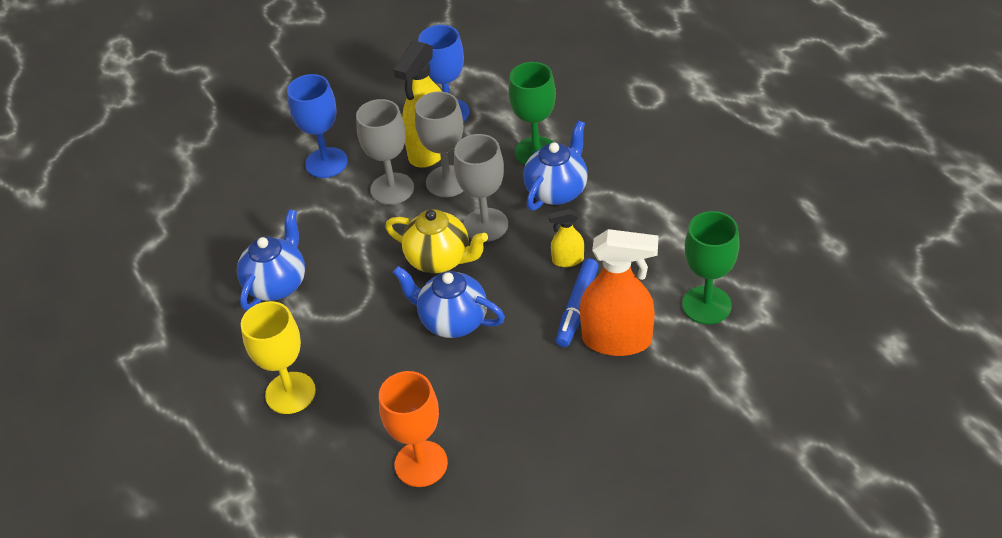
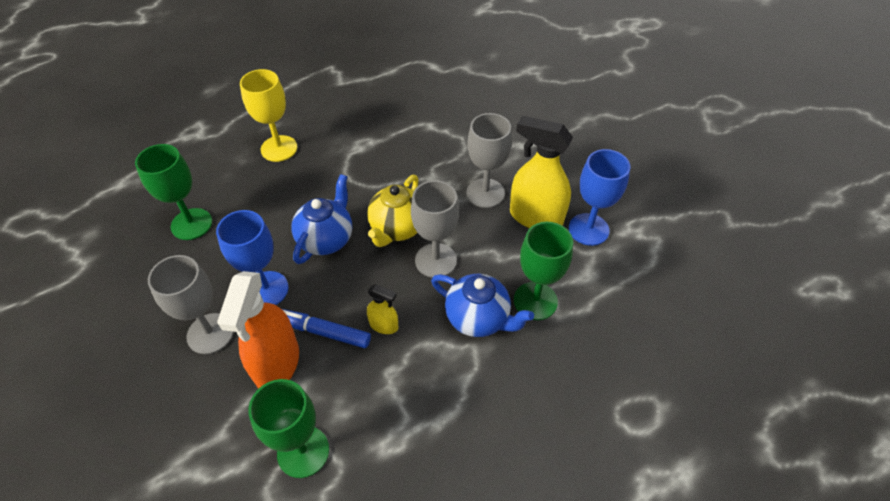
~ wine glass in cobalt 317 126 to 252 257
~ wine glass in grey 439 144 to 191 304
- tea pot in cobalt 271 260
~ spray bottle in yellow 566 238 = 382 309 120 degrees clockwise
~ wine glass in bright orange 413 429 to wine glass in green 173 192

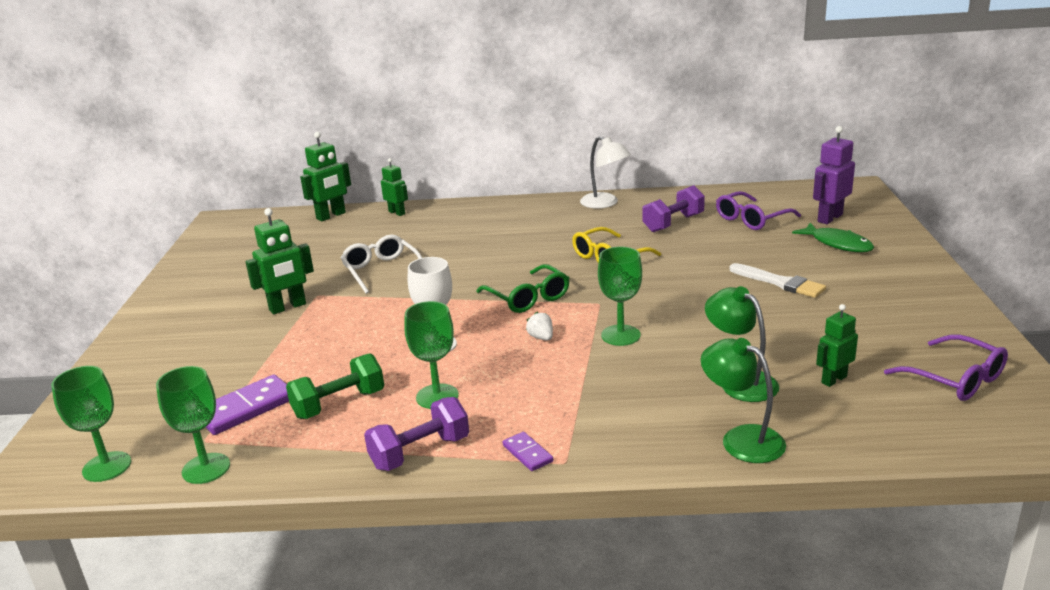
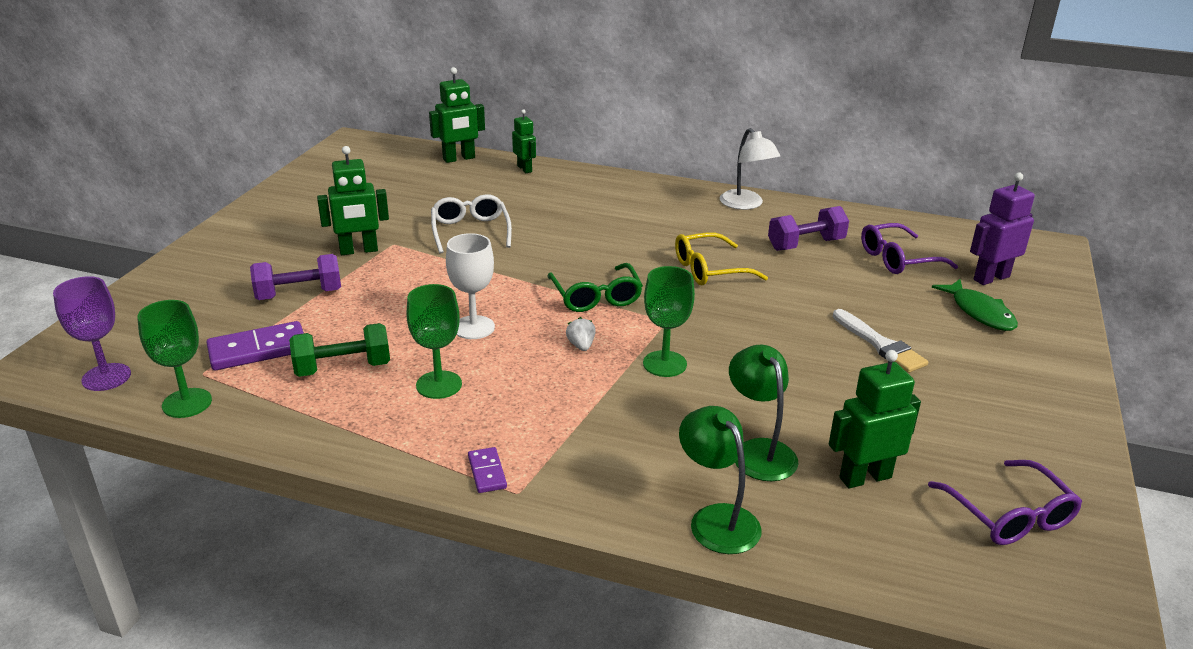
~ robot in green 837 345 = 875 419 x1.52
~ wine glass in green 91 424 to wine glass in royal purple 92 333
~ dumbbell in royal purple 416 434 to 295 277

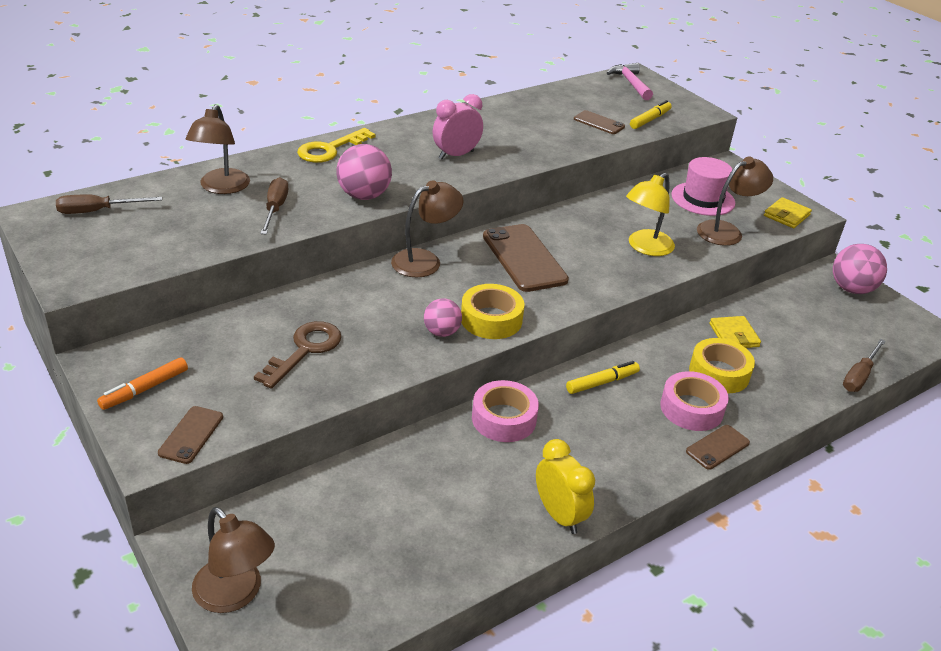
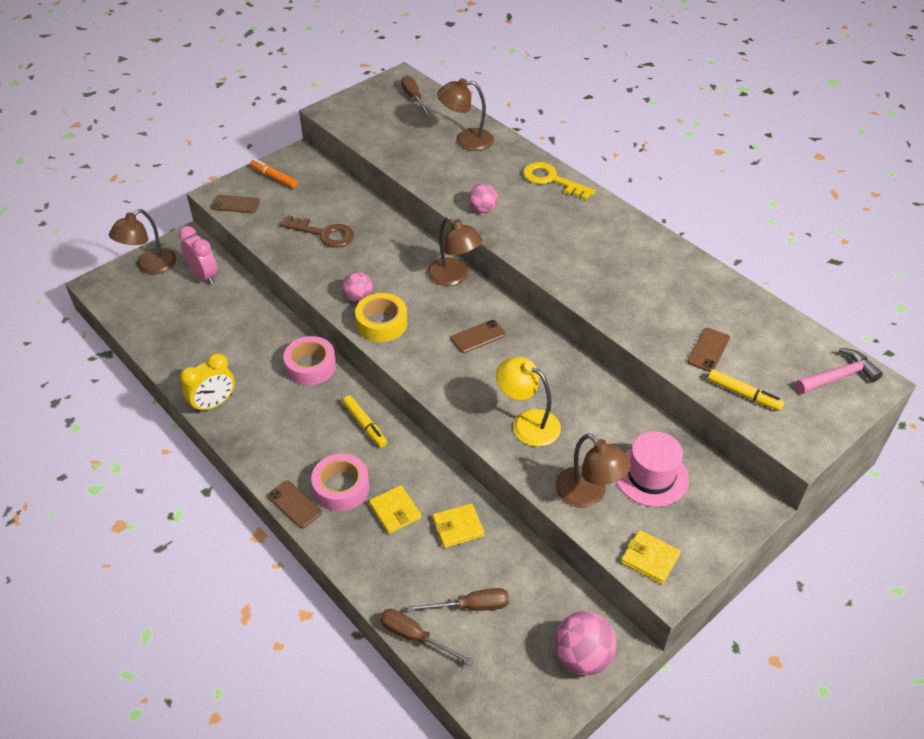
~ bedside clock in rosy 458 126 to 197 255
~ sphere in rosy 364 172 = 483 198 x0.63
~ screwdriver in brown 274 205 to 458 600
~ smartphone in brown 526 258 = 478 336 x0.53
~ sticky tape in yellow 722 366 to billfold in yellow 395 509

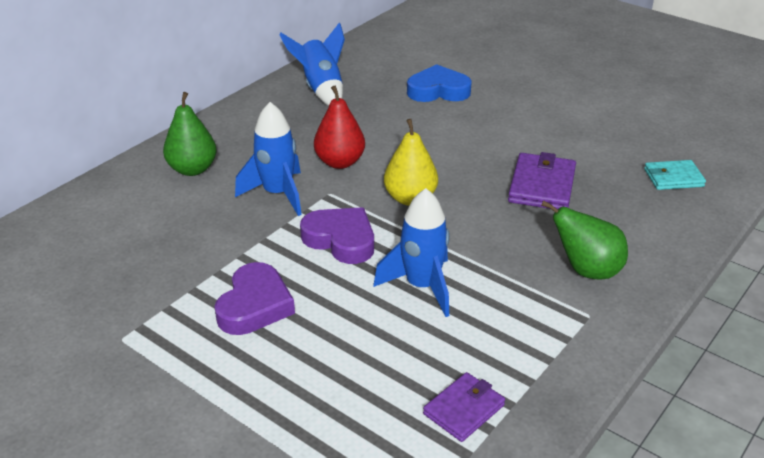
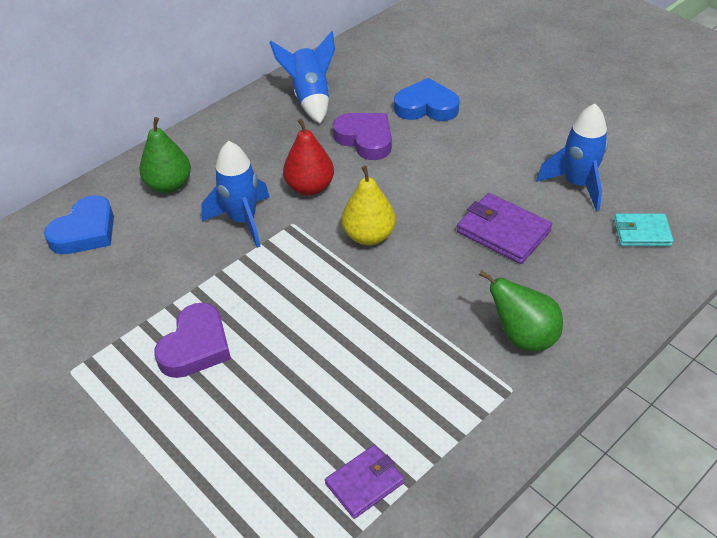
~ billfold in royal purple 542 180 = 504 228 75 degrees counterclockwise
~ rocket in cobalt 411 252 to 572 157
~ heart shape in royal purple 337 235 to 362 136
+ heart shape in cobalt 79 224

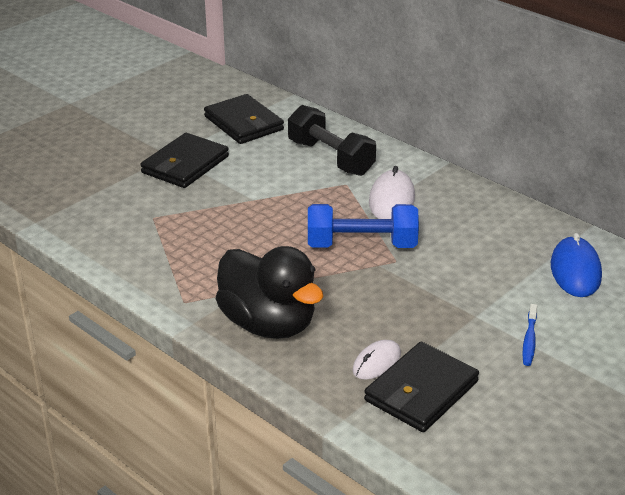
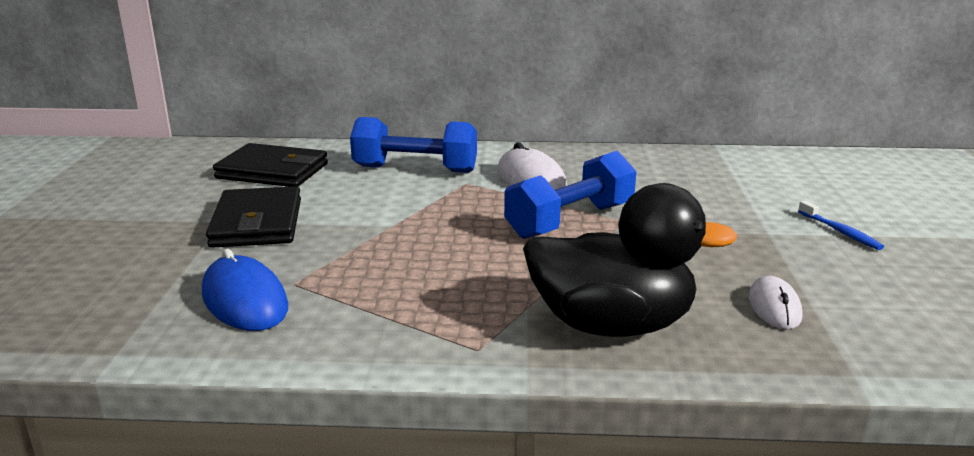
~ dumbbell in ebony 332 140 to dumbbell in cobalt 413 145
~ PC mouse in cobalt 576 265 to 245 290
- billfold in ebony 421 387

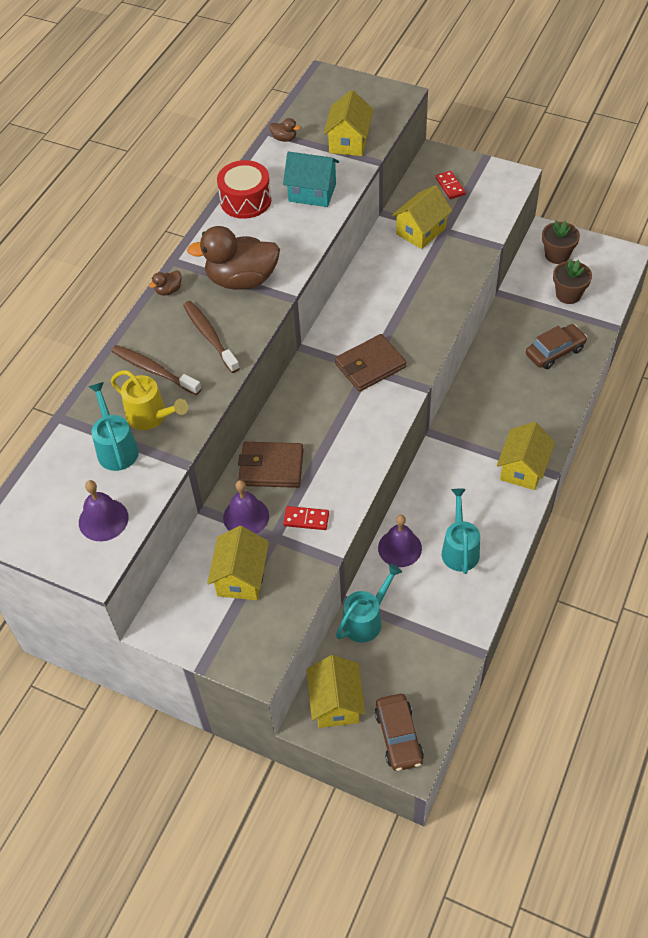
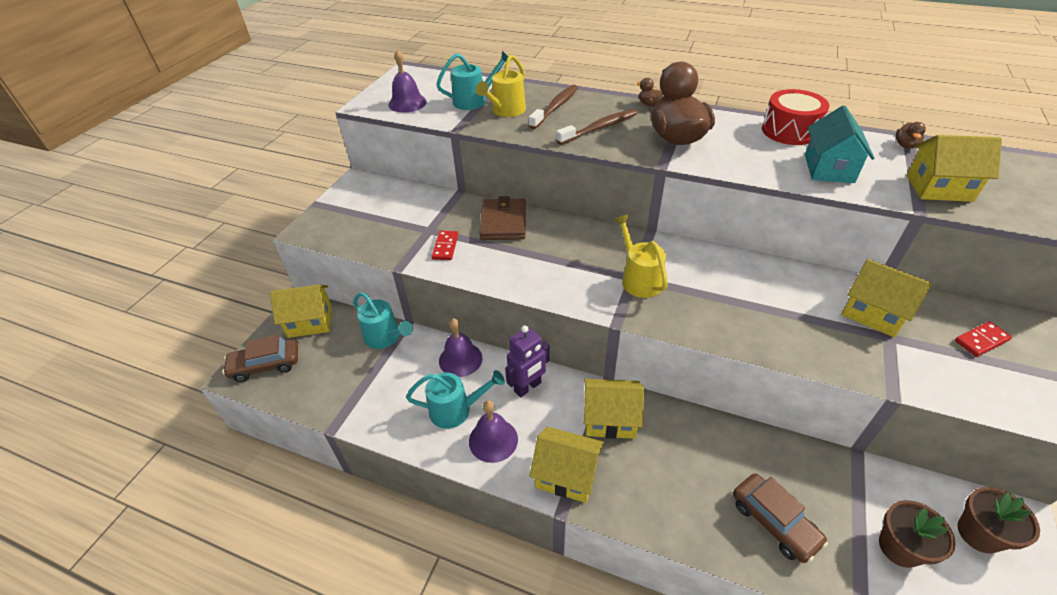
~ billfold in brown 370 363 to watering can in yellow 641 256
~ school bell in royal purple 246 507 to 493 431
~ cottage in yellow 238 563 to 614 409
+ robot in royal purple 527 361

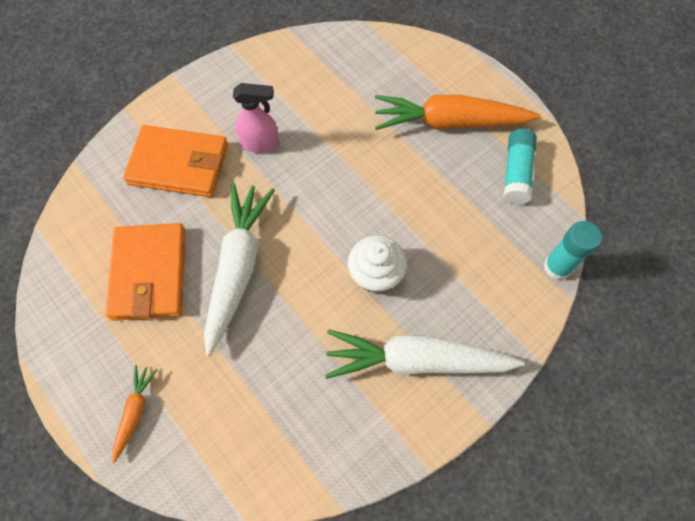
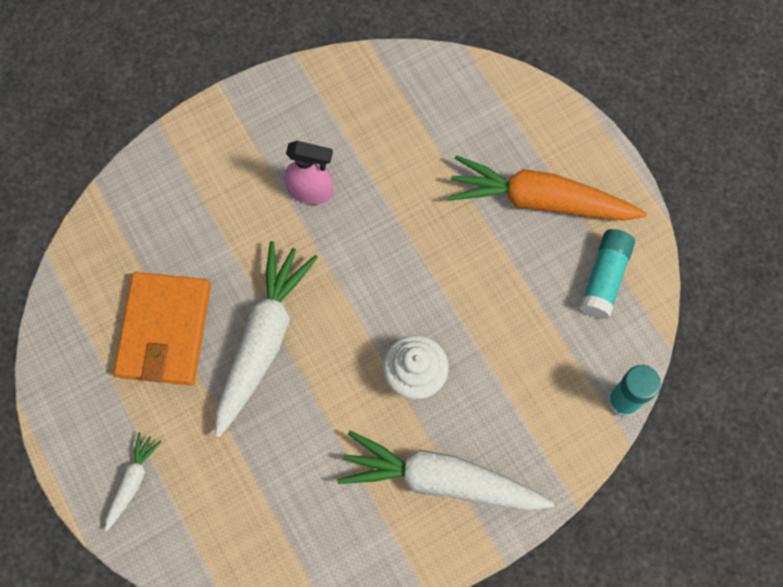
- billfold in bright orange 175 161
~ toy carrot in bright orange 134 414 to toy carrot in snow-white 133 482

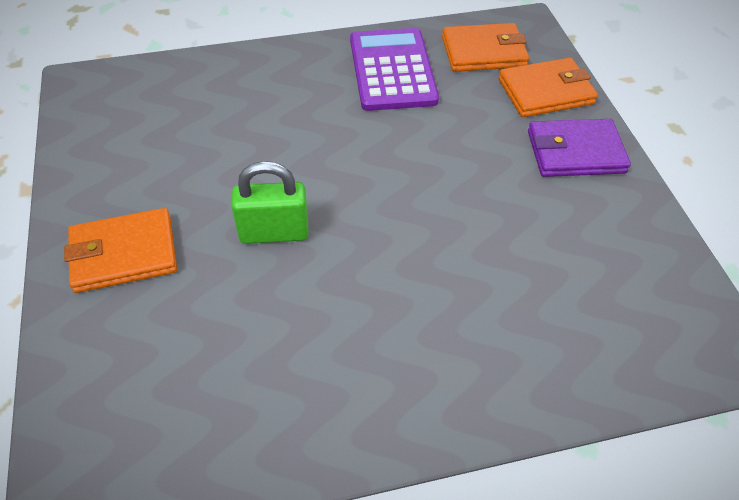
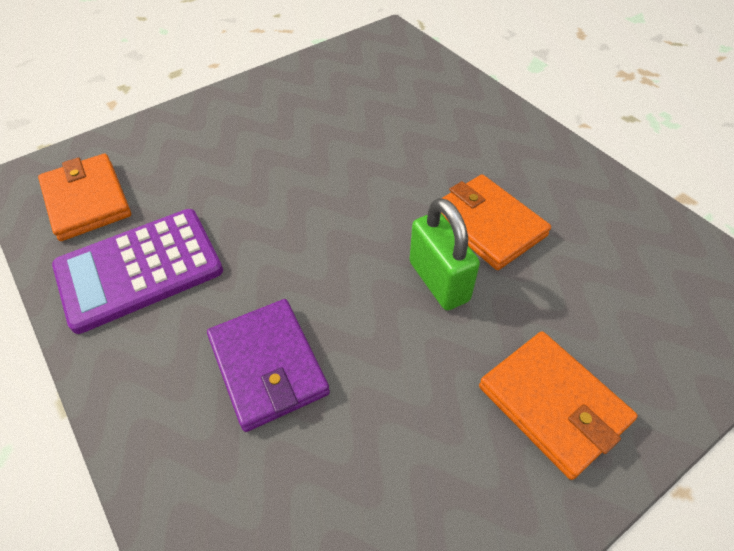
~ billfold in bright orange 548 87 to 496 222
~ billfold in royal purple 579 148 to 268 365

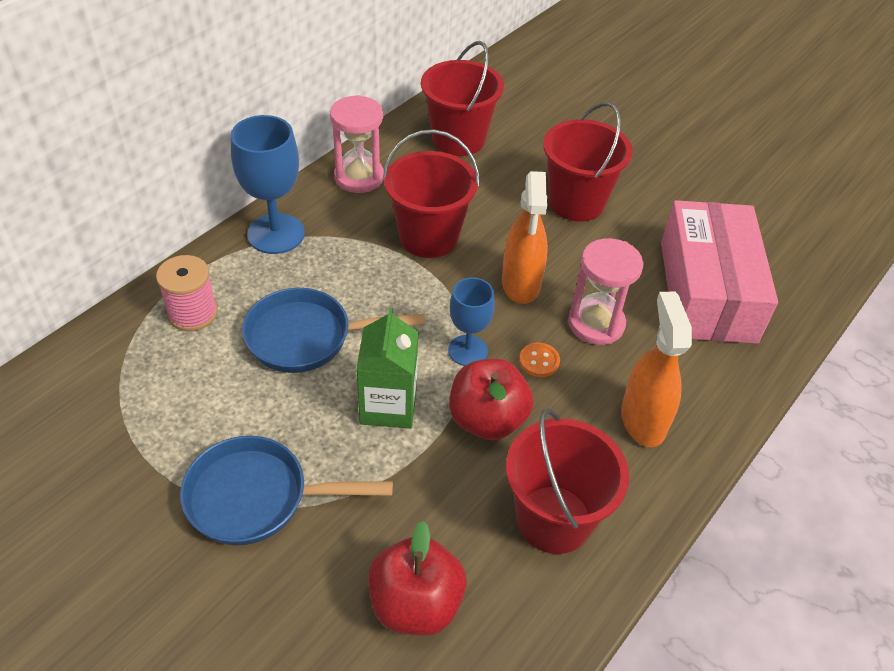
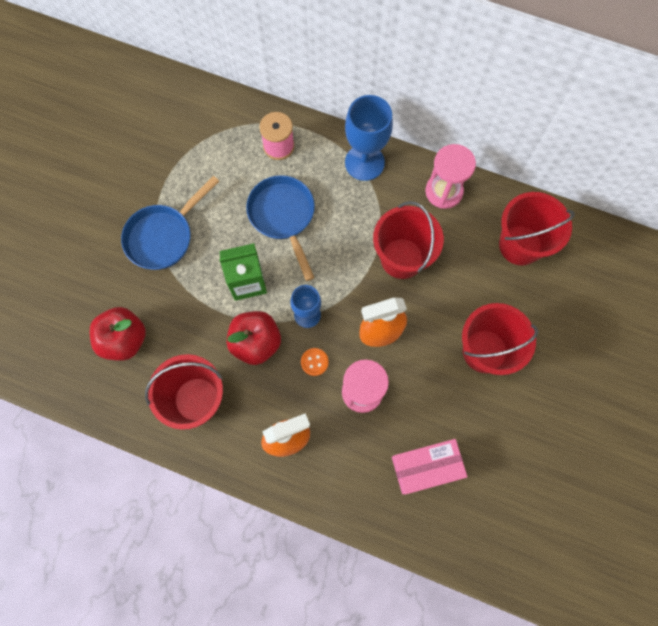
~ box in rosy 719 272 = 429 466 x0.61
~ skillet in cobalt 286 490 = 170 223 120 degrees counterclockwise

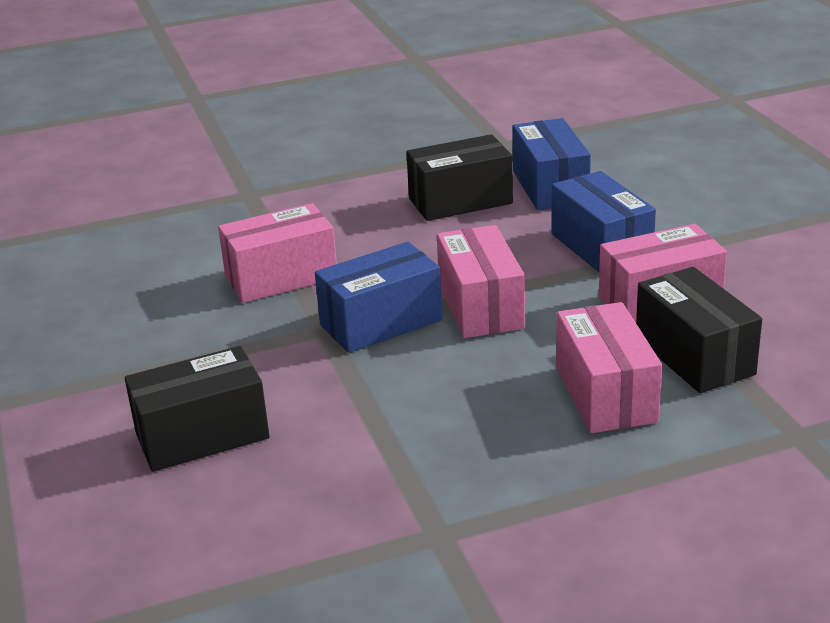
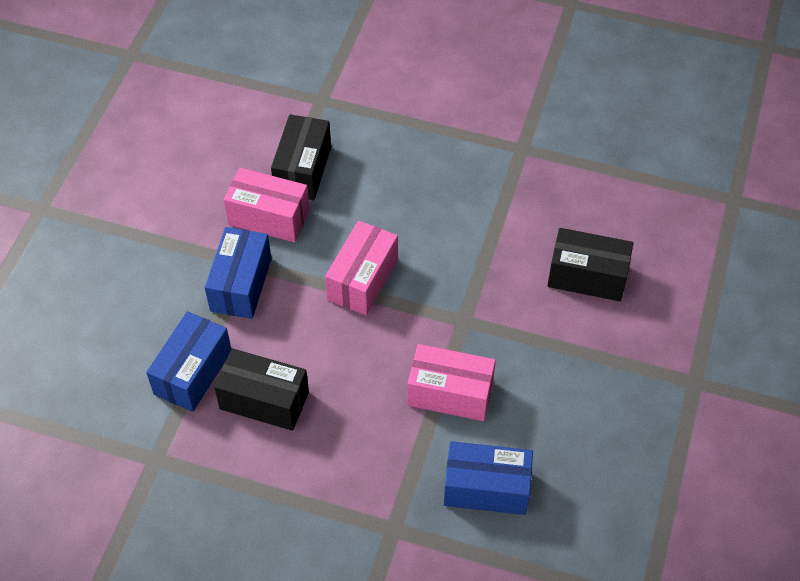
~ box in cobalt 378 297 to 488 478
- box in rosy 609 367

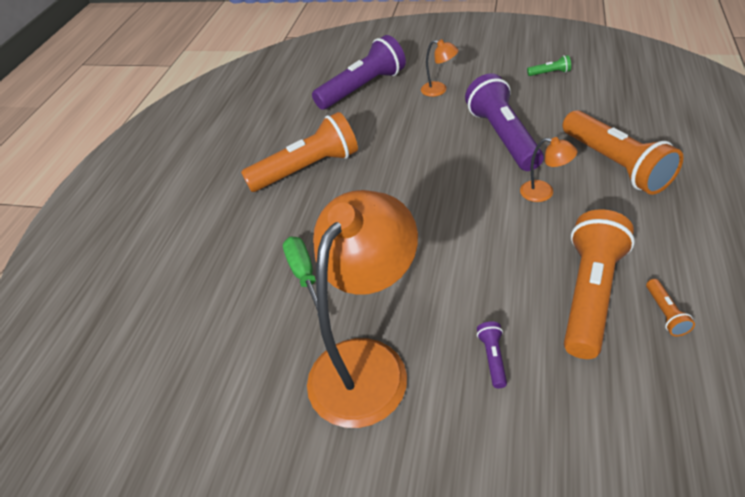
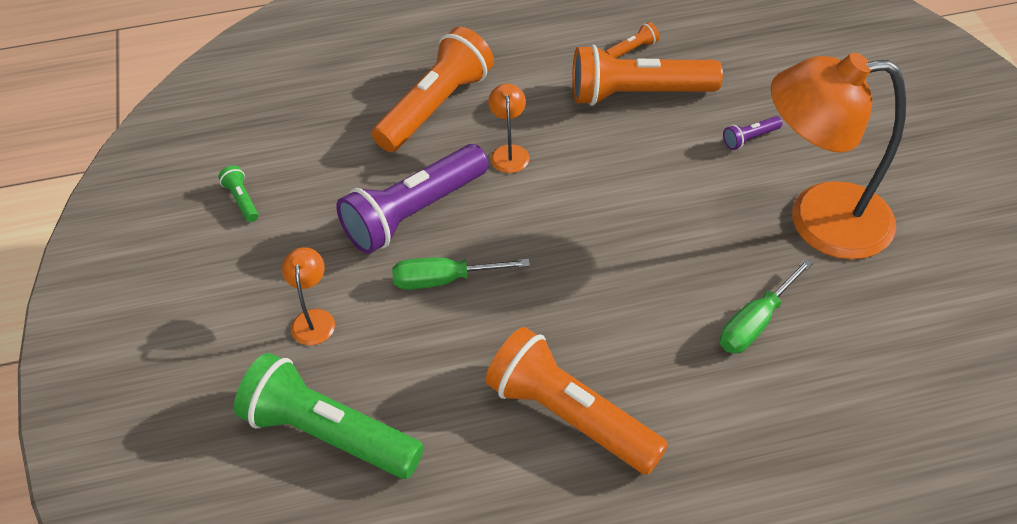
~ torch in royal purple 359 72 to torch in green 329 416
+ screwdriver in green 461 273

